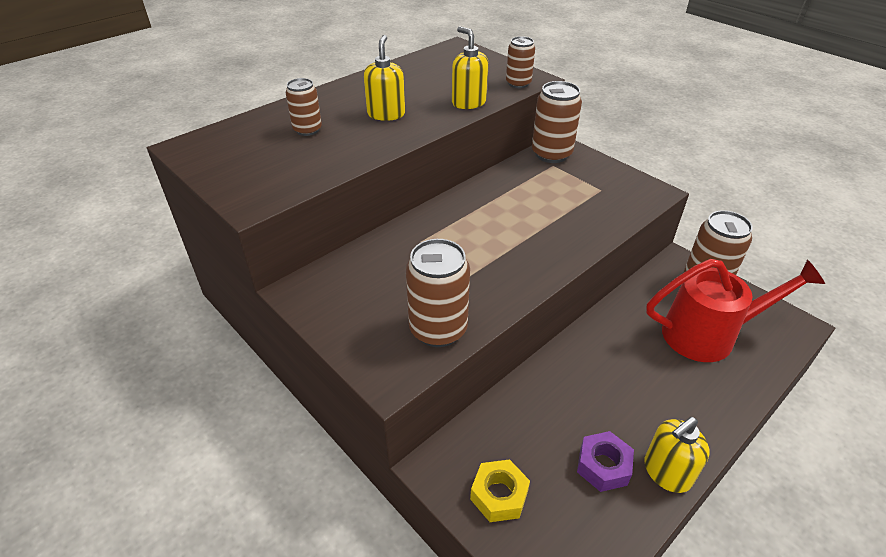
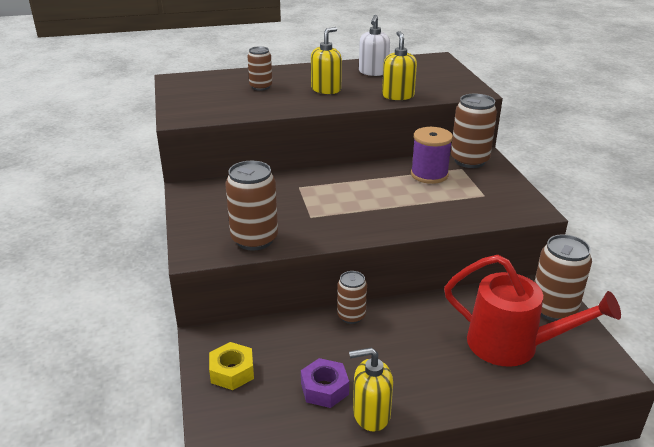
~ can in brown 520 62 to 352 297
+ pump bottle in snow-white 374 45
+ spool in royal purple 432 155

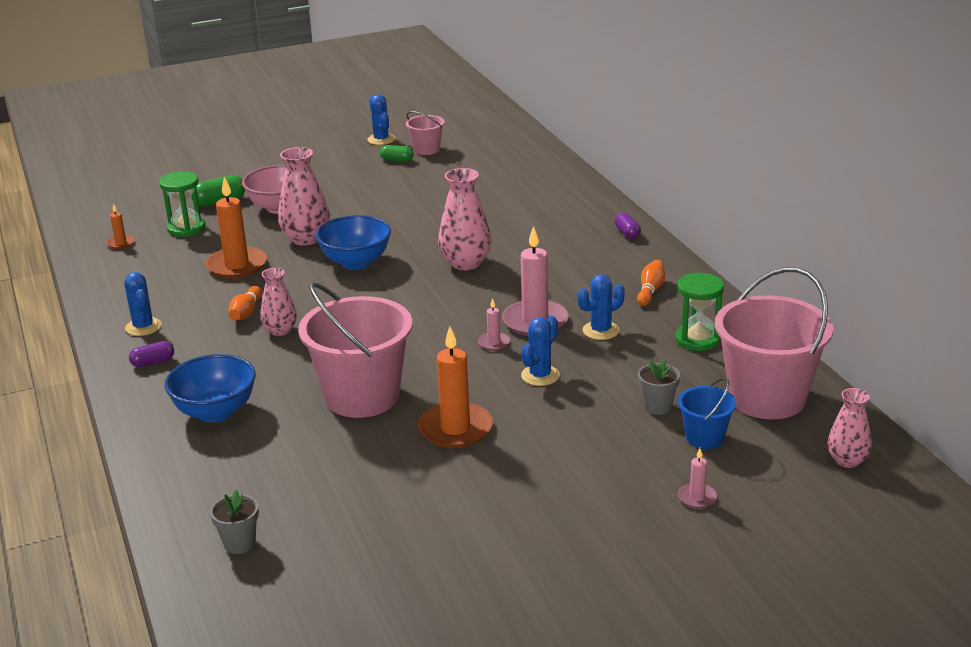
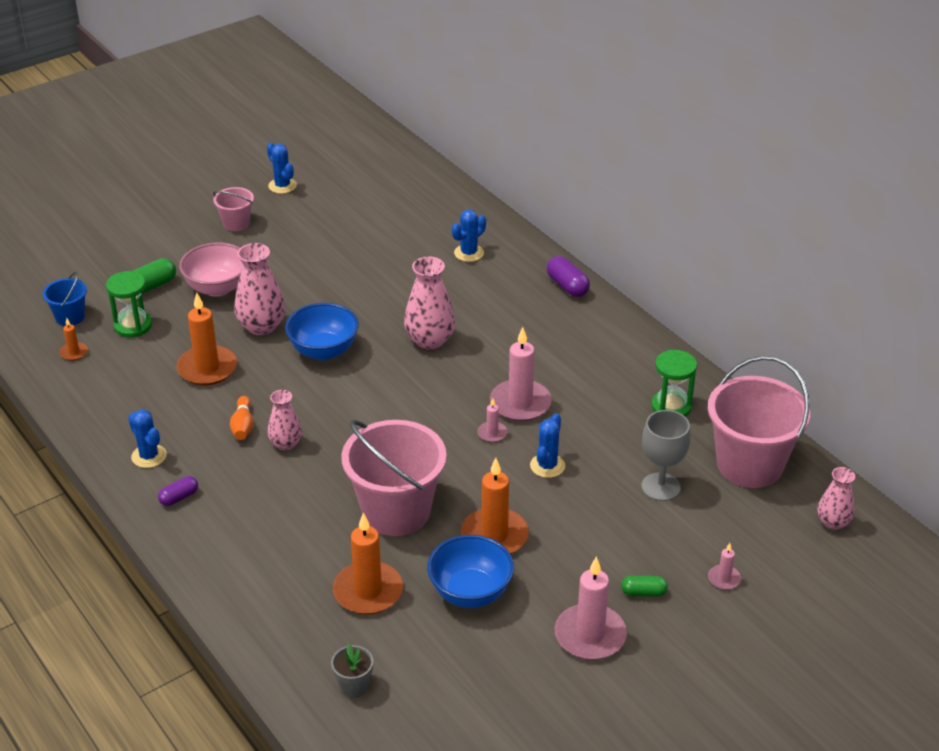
~ sand bucket in rosy 425 133 to 233 209
~ capsule in green 397 153 to 644 586
~ capsule in royal purple 628 226 = 568 276 x1.52
- bowling pin in bright orange 651 283
~ cactus in cobalt 601 307 to 469 236
~ bowl in cobalt 210 388 to 470 571
~ plant pot in grey 659 386 to wine glass in grey 666 455
~ sand bucket in cobalt 707 413 to 65 299
+ wax candle in bright orange 368 564
+ wax candle in rosy 591 608

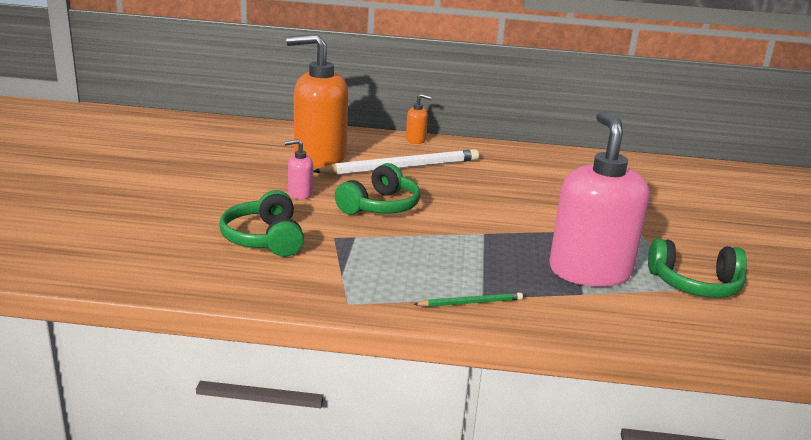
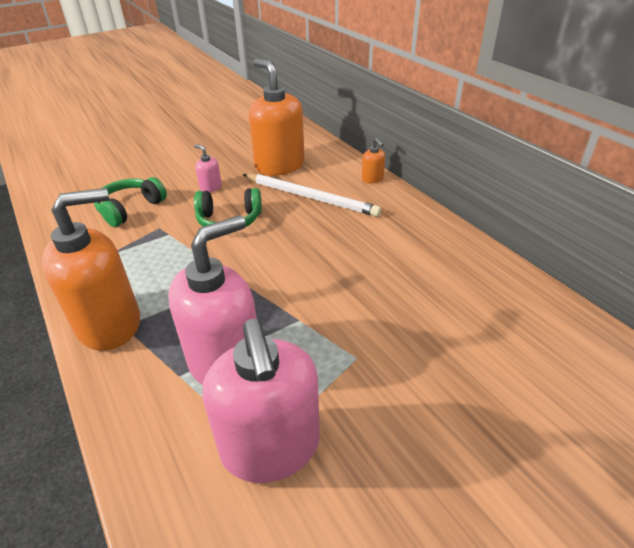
~ headphones in green 697 268 to pump bottle in rosy 261 401
~ pencil in green 468 299 to pump bottle in bright orange 91 269

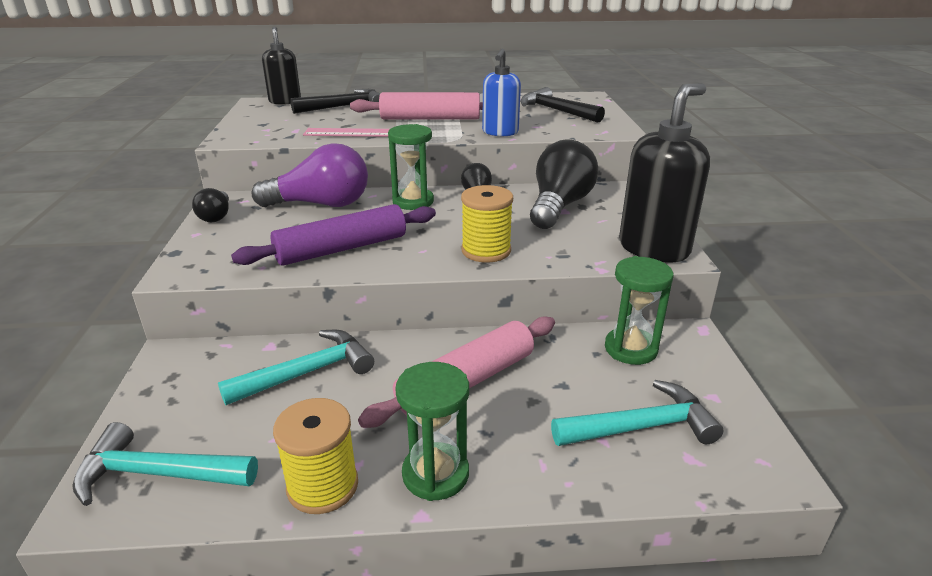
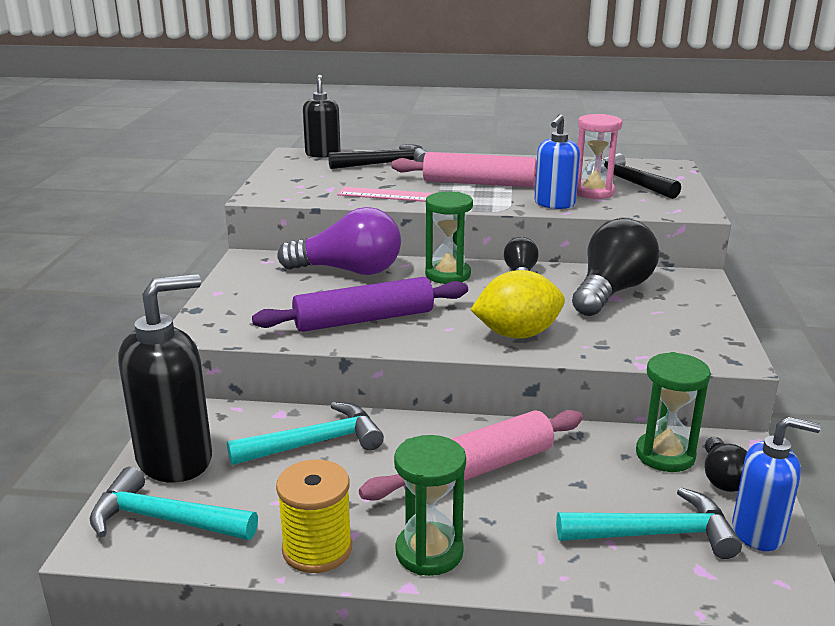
~ pump bottle in ebony 664 173 to 165 378
~ spool in yellow 487 224 to toy lemon in yellow 518 304
~ lightbulb in ebony 210 205 to 726 464
+ sand timer in rosy 599 156
+ pump bottle in cobalt 776 484

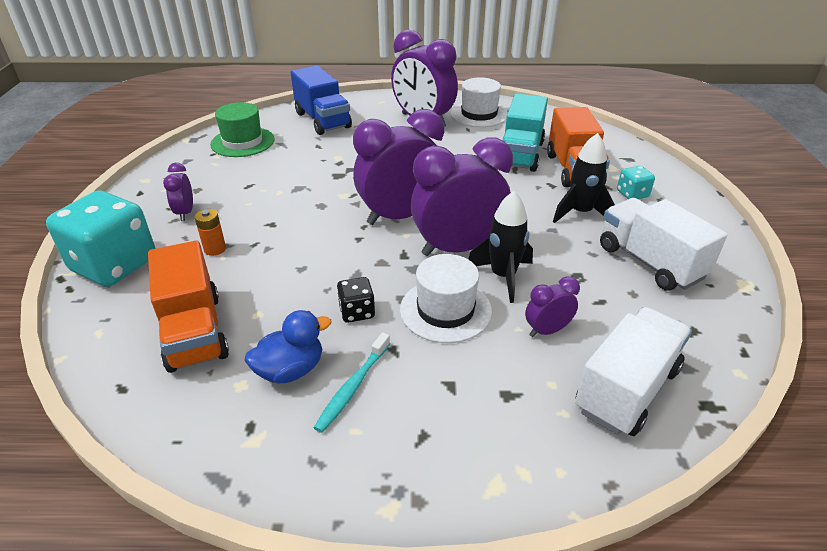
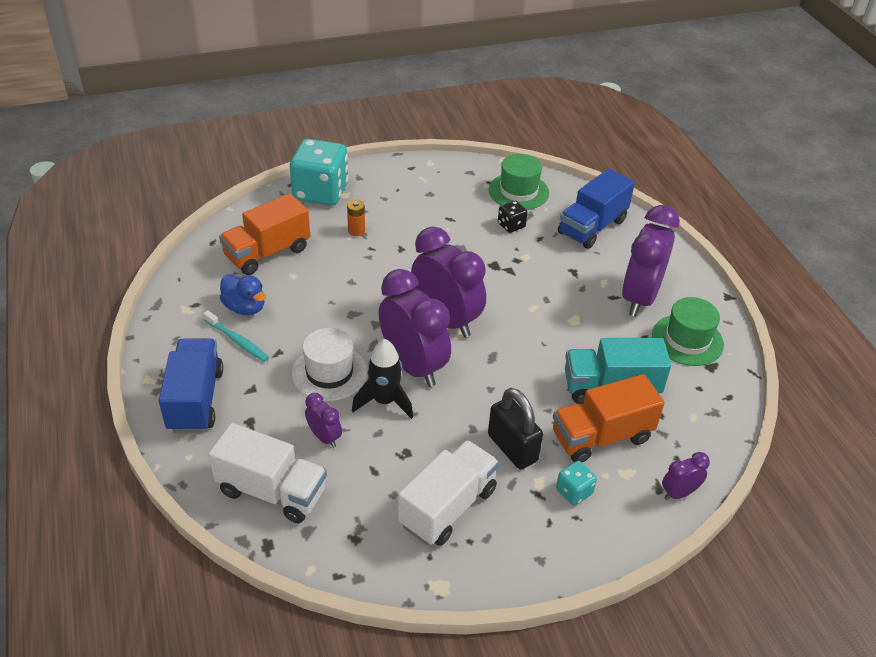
~ tall hat in snow-white 479 102 to tall hat in green 688 331
~ rocket in ebony 584 178 to small lock in ebony 515 428
~ bedside clock in royal purple 178 191 to 686 476
~ game die in ebony 356 300 to 513 217
~ tooth brush in teal 351 382 = 236 336 150 degrees counterclockwise
+ truck in cobalt 191 385

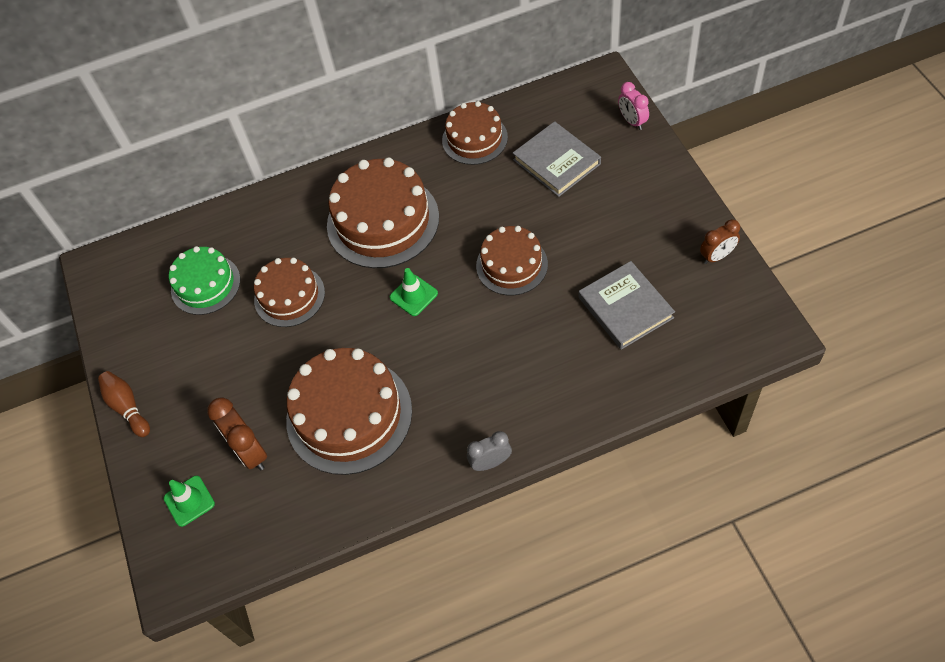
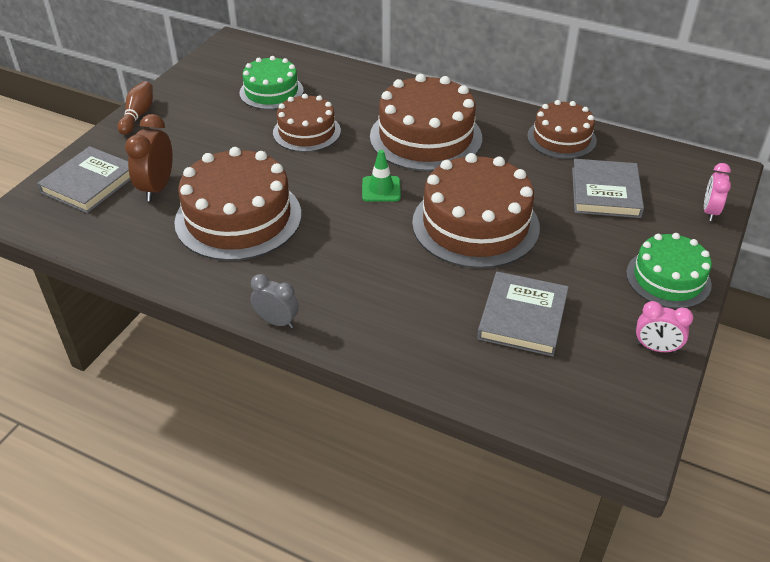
~ bedside clock in brown 720 241 to bedside clock in rosy 664 327
~ cake in brown 512 260 = 476 210 x1.64
~ traffic cone in green 189 501 to hardcover in grey 84 179
+ cake in green 669 271

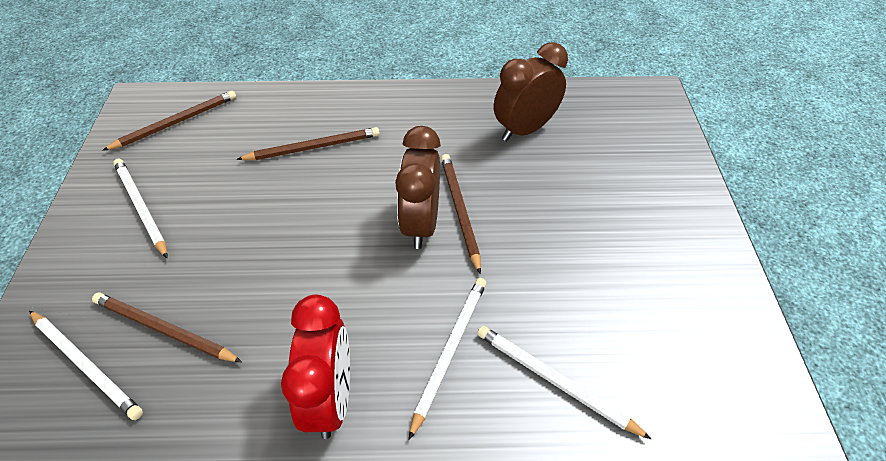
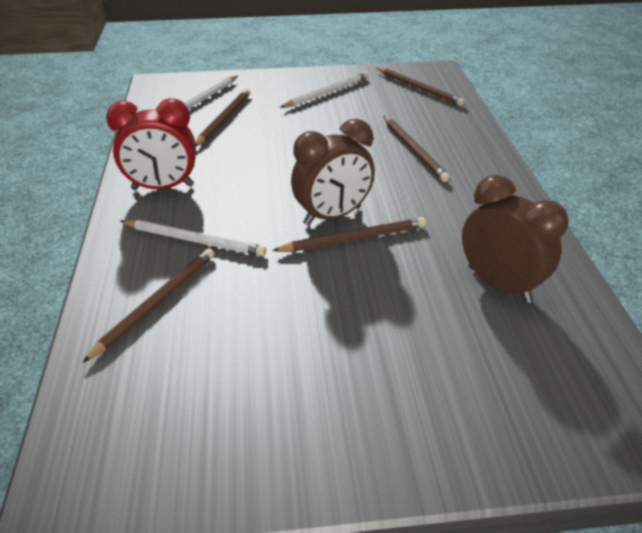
~ bedside clock in brown 418 187 = 333 172 150 degrees clockwise
~ pencil in snow-white 564 382 to pencil in brown 148 305

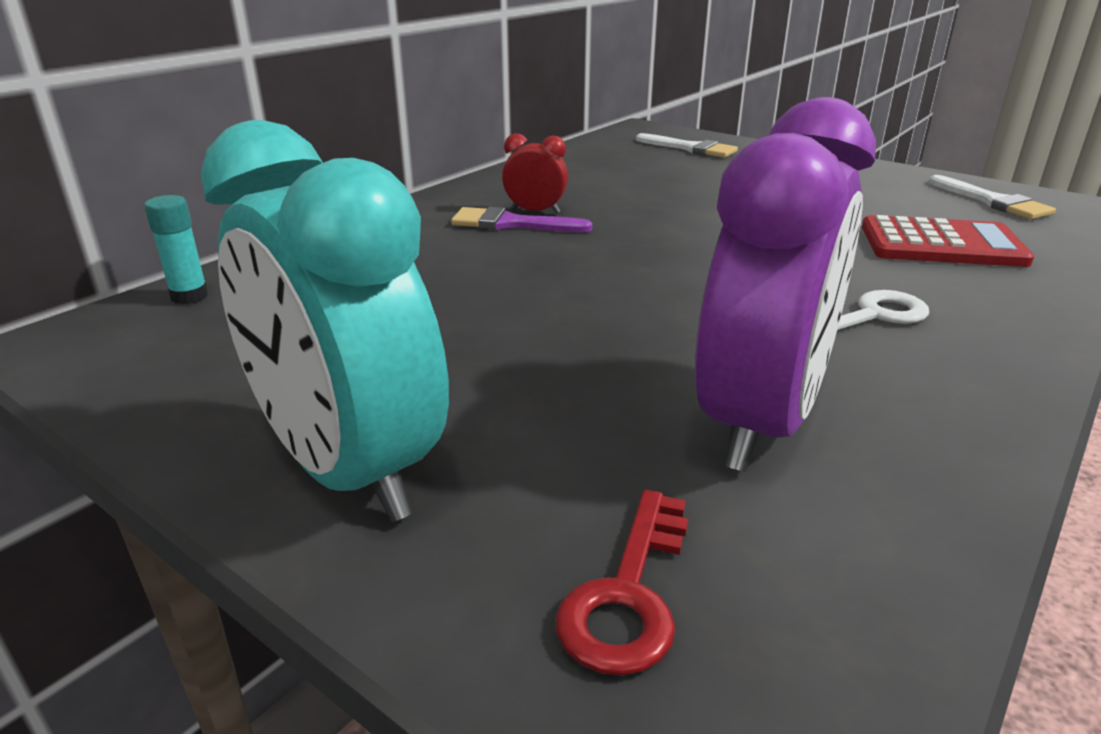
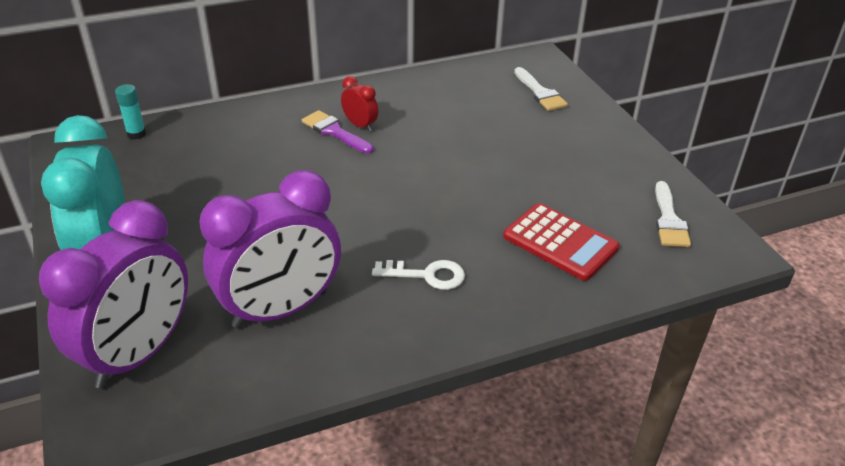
~ key in red 621 583 to bedside clock in royal purple 113 294

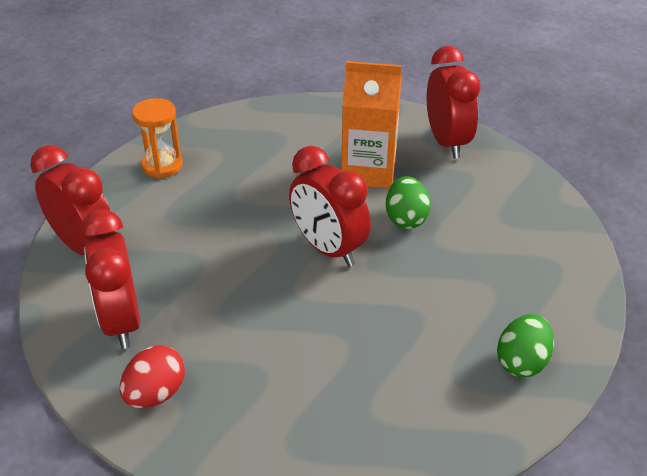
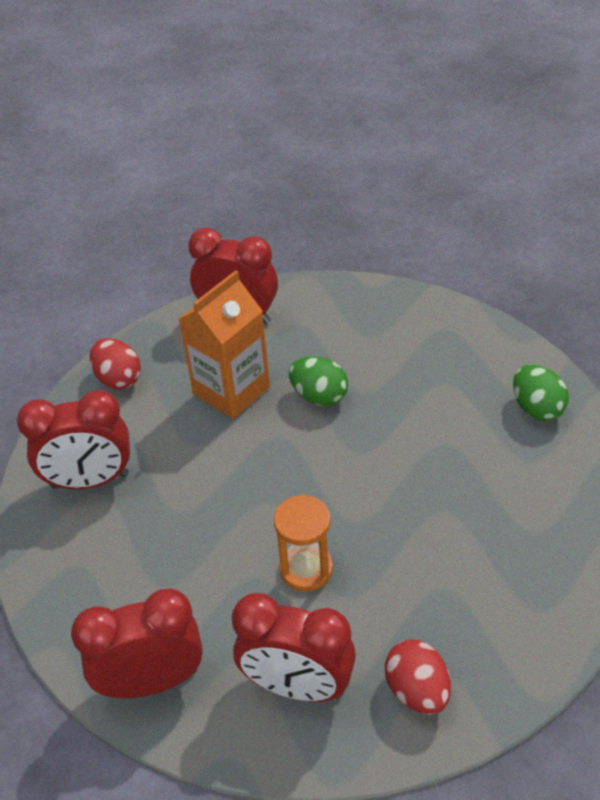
~ sand timer in bright orange 157 138 to 303 542
~ bedside clock in red 330 206 to 73 439
+ egg in red 115 364

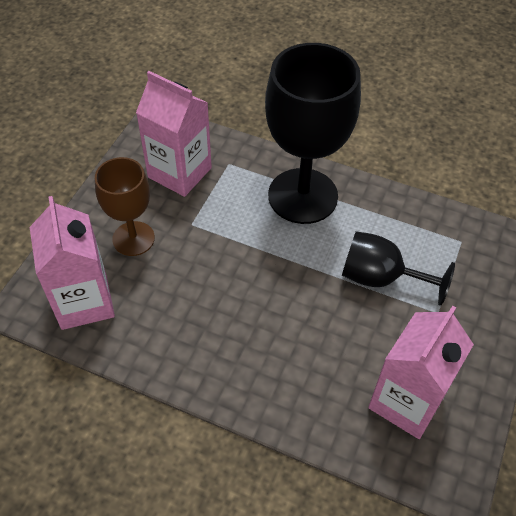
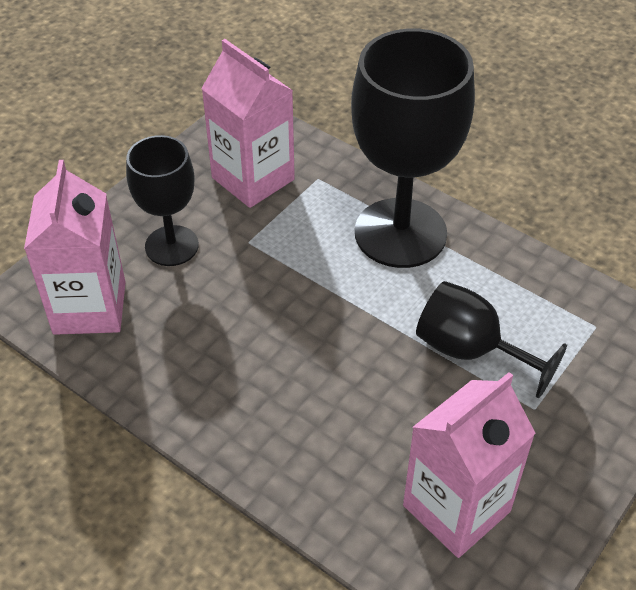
~ wine glass in brown 125 206 to wine glass in ebony 162 200

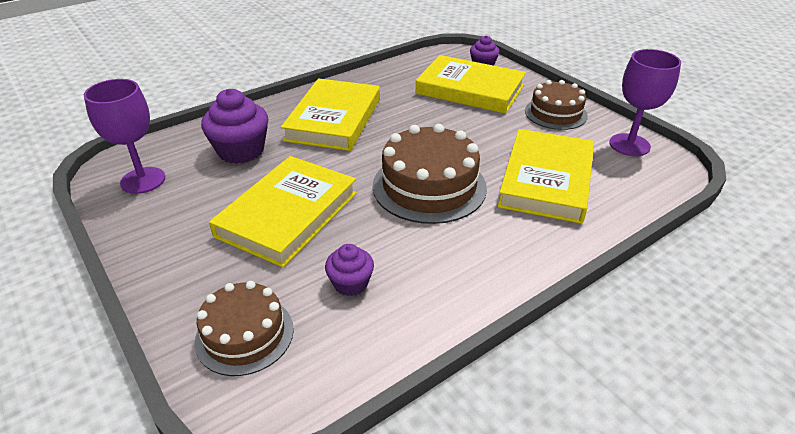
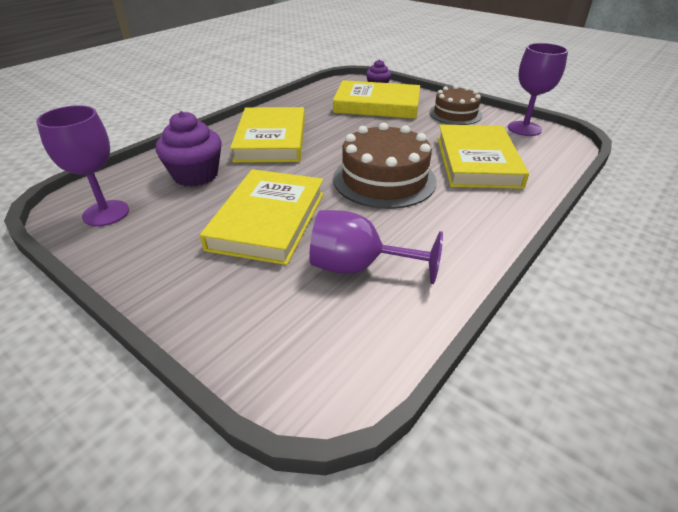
~ muffin in royal purple 349 270 to wine glass in royal purple 376 247
- cake in brown 244 328

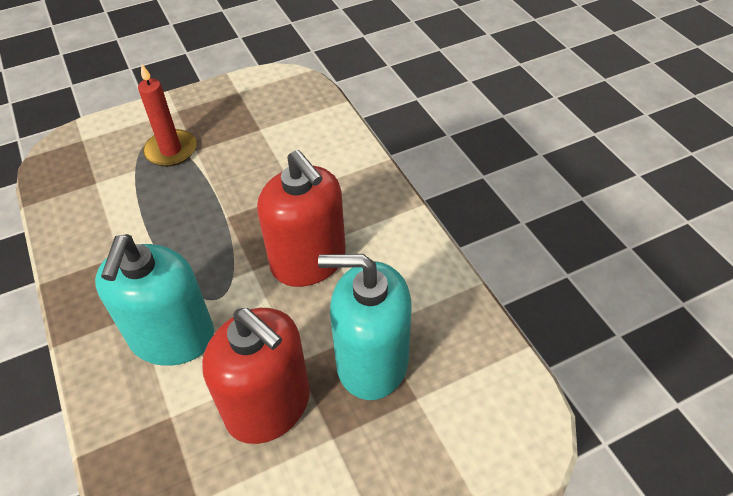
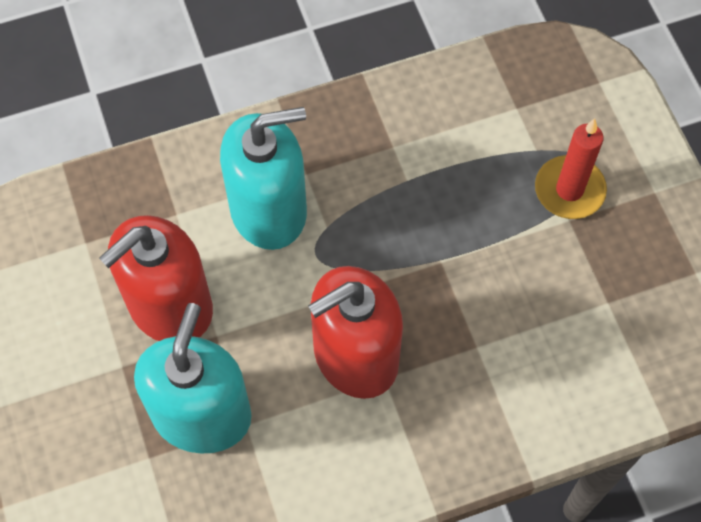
~ pump bottle in teal 154 300 = 263 178 150 degrees clockwise

